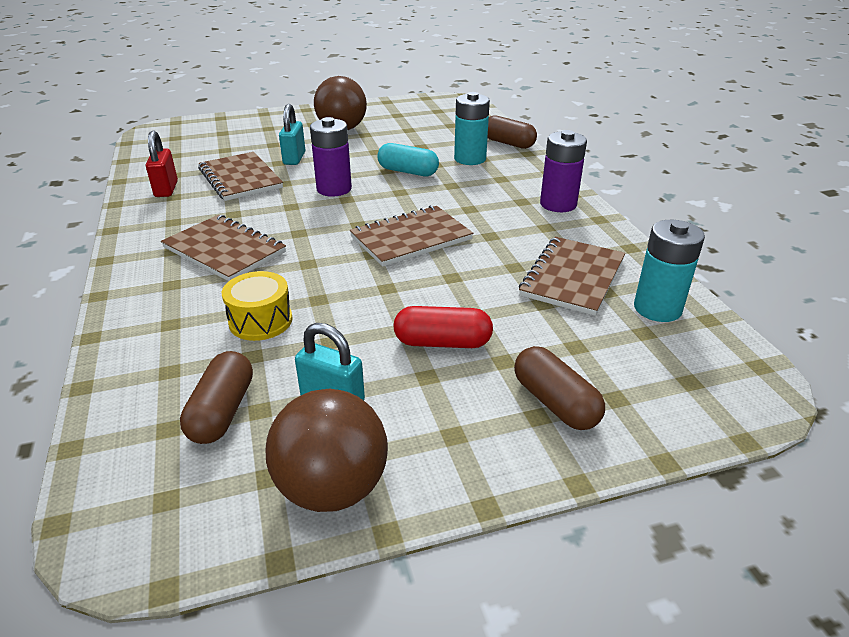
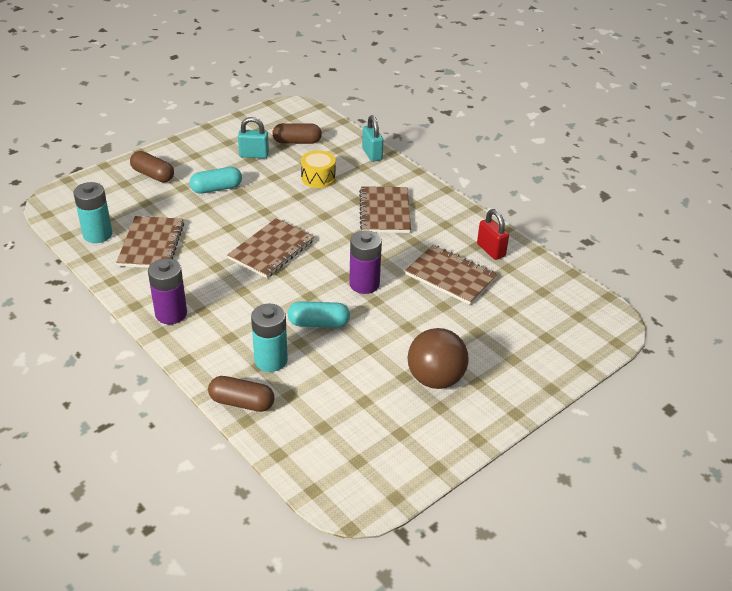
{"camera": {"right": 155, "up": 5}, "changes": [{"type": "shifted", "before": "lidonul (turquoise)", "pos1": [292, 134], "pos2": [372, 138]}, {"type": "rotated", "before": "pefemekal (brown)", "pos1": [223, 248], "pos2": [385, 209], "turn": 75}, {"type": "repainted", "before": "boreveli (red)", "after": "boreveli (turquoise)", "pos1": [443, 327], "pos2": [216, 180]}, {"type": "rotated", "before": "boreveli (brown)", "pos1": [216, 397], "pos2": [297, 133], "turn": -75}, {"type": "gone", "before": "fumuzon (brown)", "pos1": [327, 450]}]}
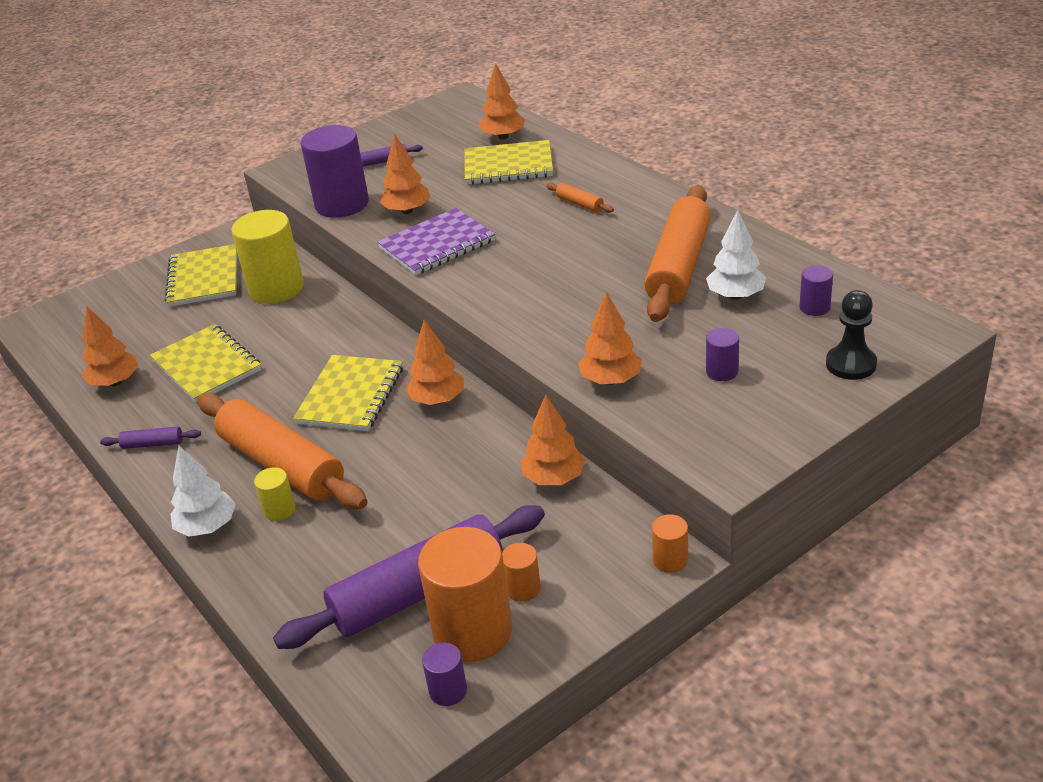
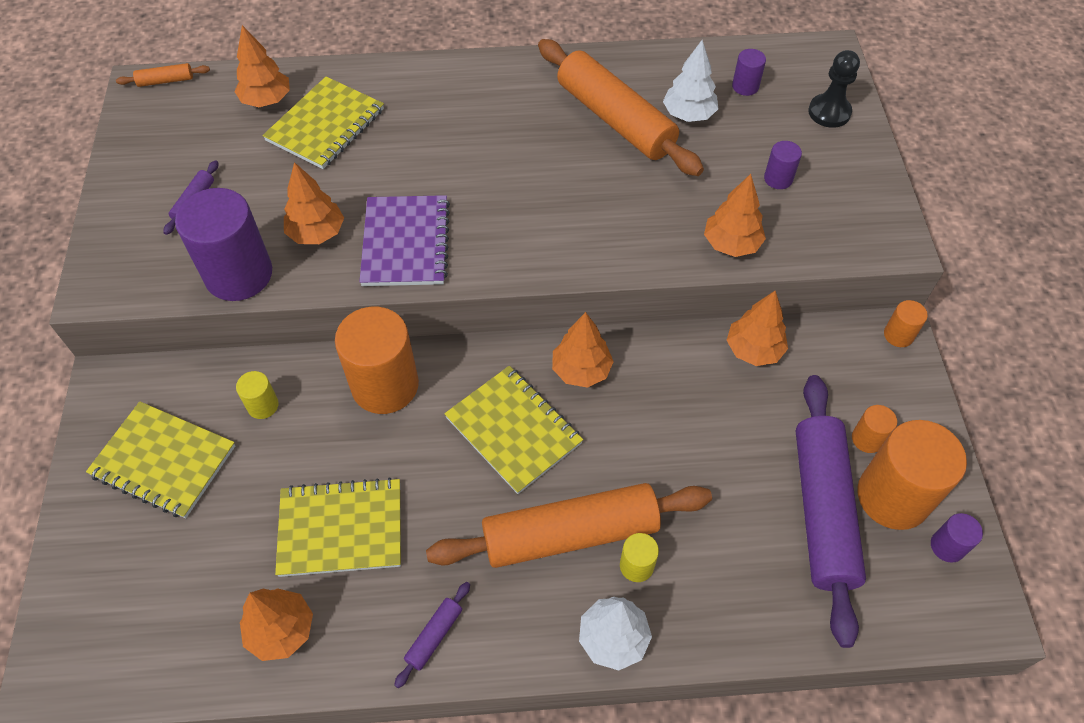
{"camera": {"right": -60, "up": 20}, "changes": [{"type": "shifted", "before": "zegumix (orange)", "pos1": [580, 198], "pos2": [163, 75]}, {"type": "scaled", "before": "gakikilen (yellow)", "pos1": [268, 257], "pos2": [257, 395], "scale": 0.46}, {"type": "new", "after": "gakikilen (orange)", "pos2": [377, 360]}]}
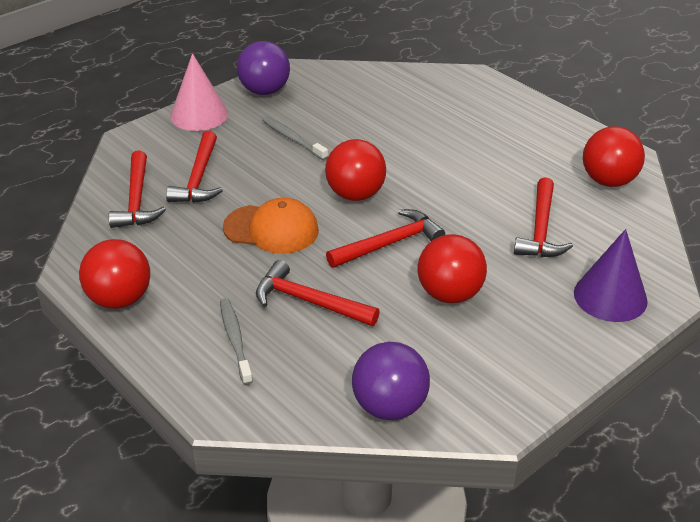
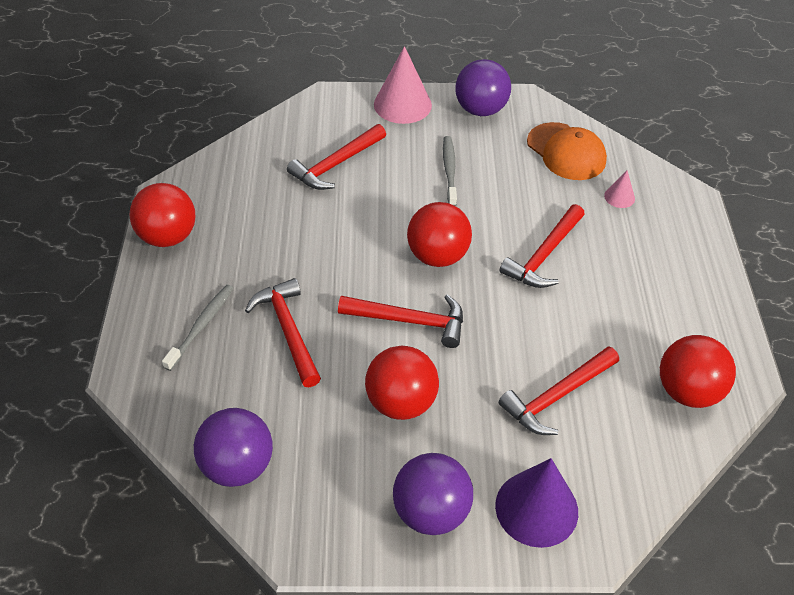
{"camera": {"right": 40, "up": 10}, "changes": [{"type": "shifted", "before": "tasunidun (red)", "pos1": [137, 189], "pos2": [542, 246]}, {"type": "shifted", "before": "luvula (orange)", "pos1": [271, 226], "pos2": [567, 151]}, {"type": "new", "after": "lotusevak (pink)", "pos2": [619, 189]}, {"type": "new", "after": "fumuzon (purple)", "pos2": [433, 494]}]}
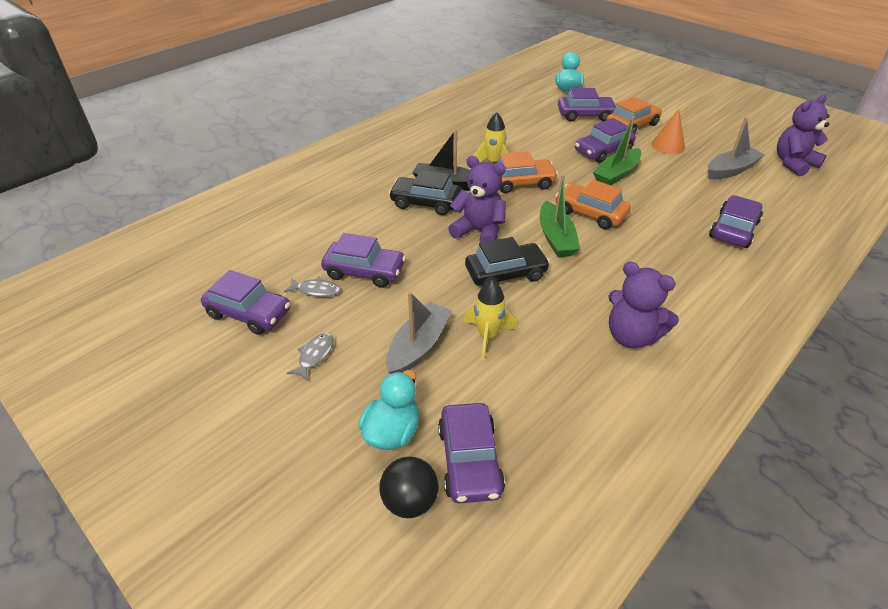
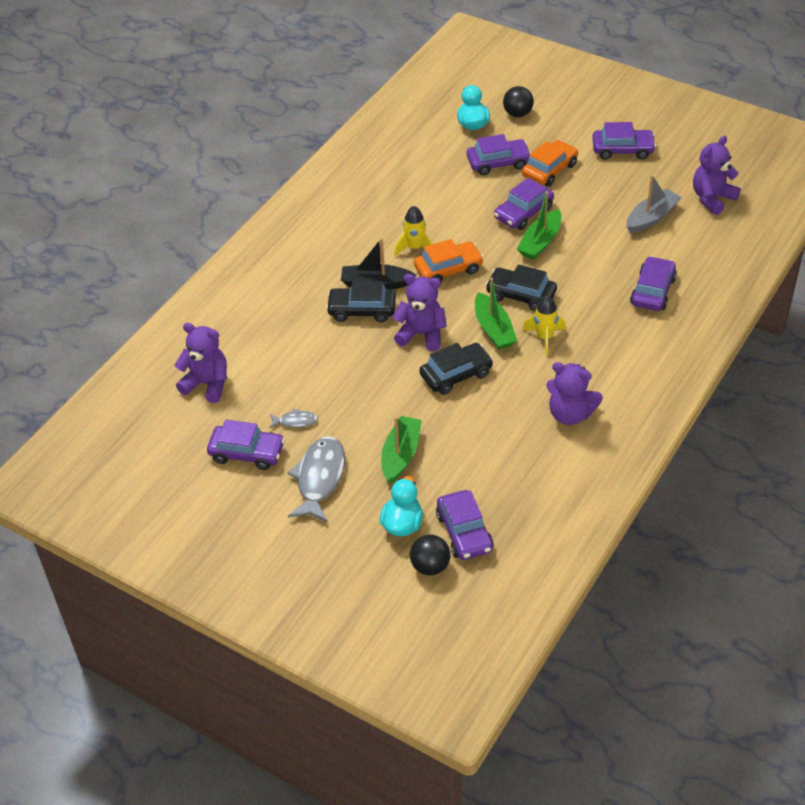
{"camera": {"right": -10, "up": 5}, "changes": [{"type": "gone", "before": "lotusevak (orange)", "pos1": [668, 131]}, {"type": "repainted", "before": "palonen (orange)", "after": "palonen (black)", "pos1": [593, 204], "pos2": [521, 288]}, {"type": "shifted", "before": "palonen (purple)", "pos1": [363, 260], "pos2": [624, 141]}, {"type": "shifted", "before": "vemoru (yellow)", "pos1": [490, 319], "pos2": [544, 325]}, {"type": "repainted", "before": "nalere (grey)", "after": "nalere (green)", "pos1": [419, 333], "pos2": [401, 450]}, {"type": "scaled", "before": "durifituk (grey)", "pos1": [310, 357], "pos2": [316, 479], "scale": 2.08}, {"type": "new", "after": "fumuzon (black)", "pos2": [518, 101]}, {"type": "new", "after": "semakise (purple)", "pos2": [200, 363]}]}
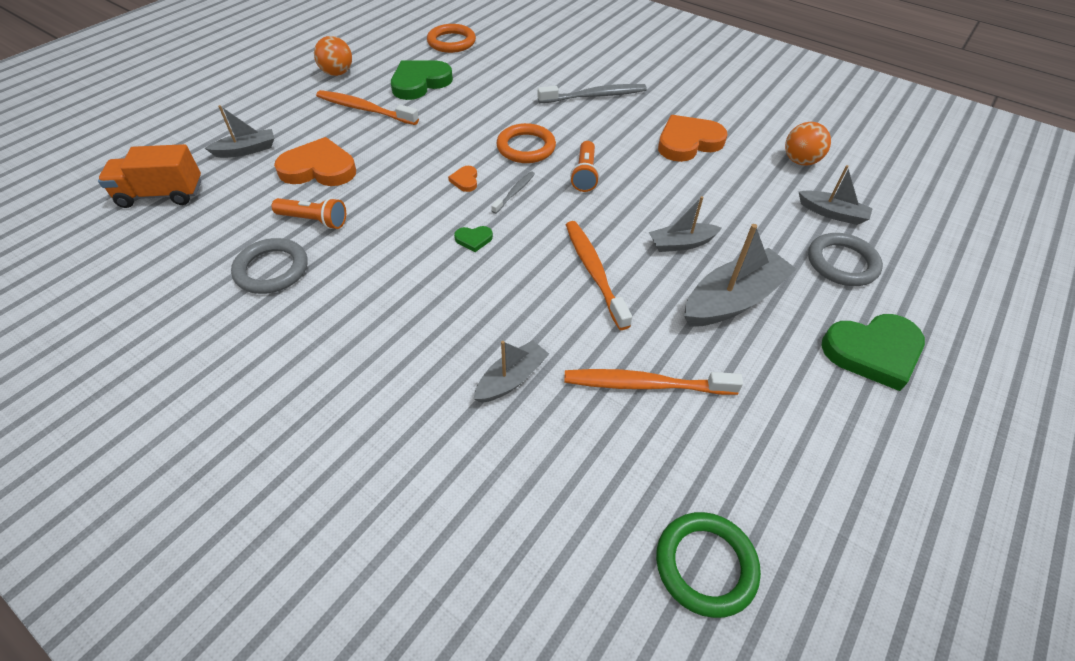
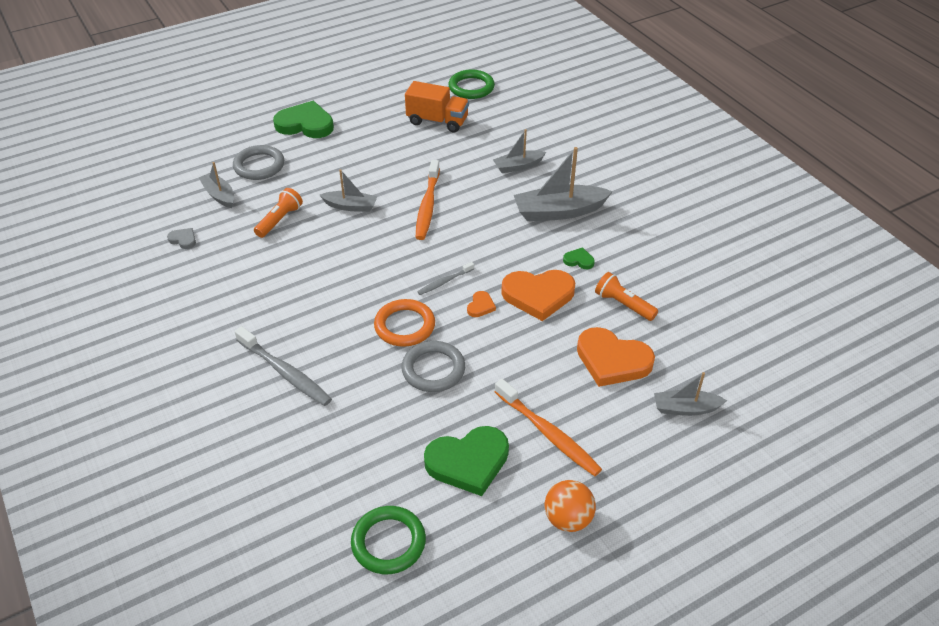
{"camera": {"right": -155, "up": -5}, "changes": [{"type": "repainted", "before": "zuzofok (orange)", "after": "zuzofok (green)", "pos1": [451, 38], "pos2": [388, 540]}, {"type": "rotated", "before": "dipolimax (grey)", "pos1": [592, 93], "pos2": [283, 366], "turn": -150}, {"type": "shifted", "before": "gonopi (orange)", "pos1": [693, 138], "pos2": [538, 295]}, {"type": "swapped", "before": "fumuzon (orange)", "after": "gonopi (grey)", "pos1": [808, 144], "pos2": [181, 238]}, {"type": "shifted", "before": "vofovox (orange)", "pos1": [585, 166], "pos2": [278, 213]}, {"type": "shifted", "before": "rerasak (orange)", "pos1": [149, 176], "pos2": [437, 106]}, {"type": "shifted", "before": "nalere (grey)", "pos1": [740, 275], "pos2": [563, 184]}, {"type": "shifted", "before": "gonopi (green)", "pos1": [473, 239], "pos2": [579, 258]}, {"type": "shifted", "before": "zuzofok (grey)", "pos1": [269, 266], "pos2": [433, 366]}, {"type": "gone", "before": "dipolimax (orange)", "pos1": [653, 382]}]}
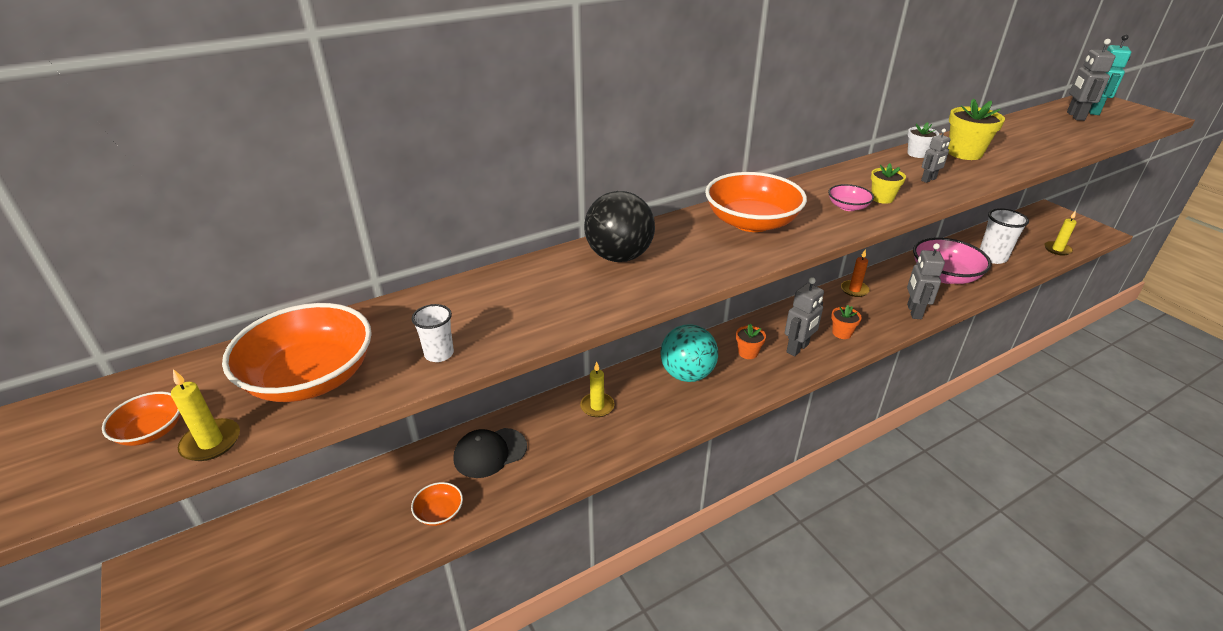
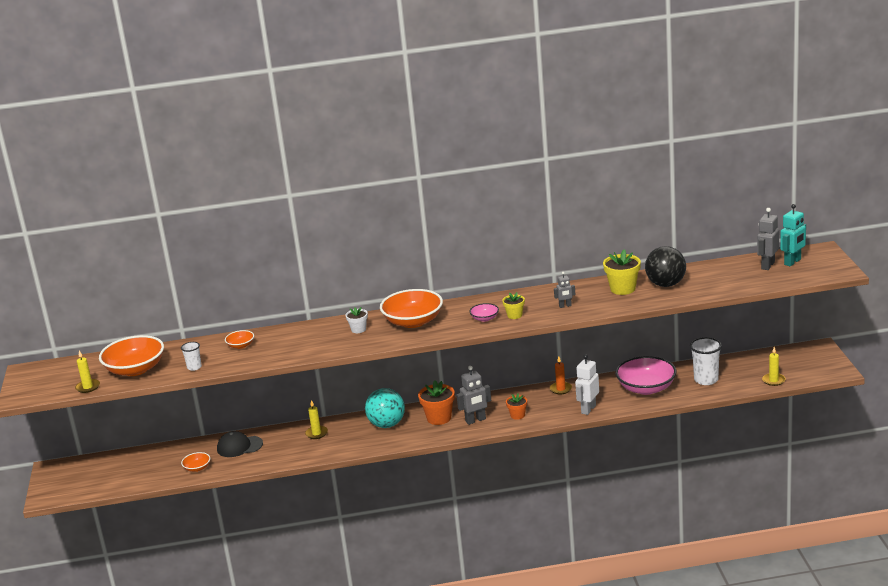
{"camera": {"right": 25, "up": -10}, "changes": [{"type": "shifted", "before": "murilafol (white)", "pos1": [923, 140], "pos2": [356, 320]}, {"type": "shifted", "before": "fumuzon (black)", "pos1": [619, 226], "pos2": [665, 266]}, {"type": "repainted", "before": "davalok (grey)", "after": "davalok (white)", "pos1": [926, 281], "pos2": [587, 384]}, {"type": "scaled", "before": "murilafol (orange)", "pos1": [751, 341], "pos2": [436, 402], "scale": 1.7}, {"type": "shifted", "before": "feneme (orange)", "pos1": [141, 418], "pos2": [239, 339]}]}
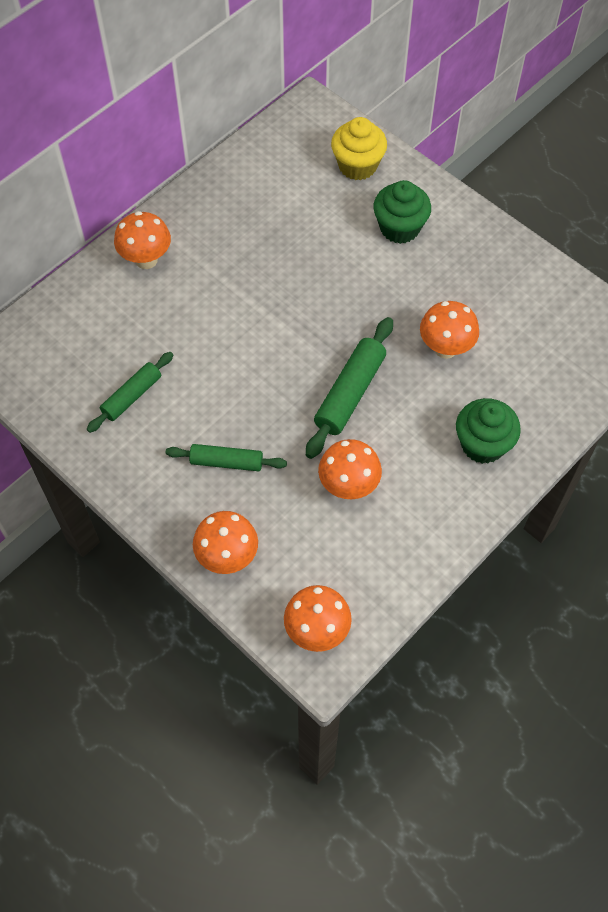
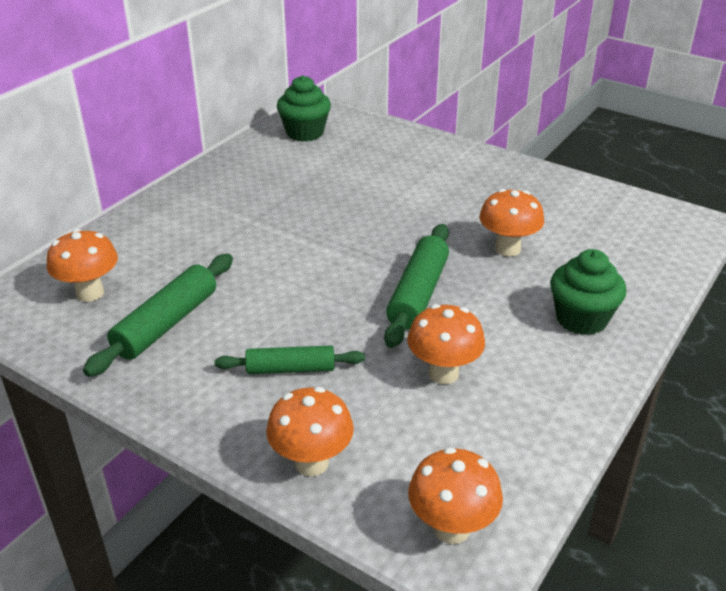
{"camera": {"right": -10, "up": -25}, "changes": [{"type": "gone", "before": "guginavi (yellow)", "pos1": [359, 148]}, {"type": "shifted", "before": "guginavi (green)", "pos1": [402, 212], "pos2": [304, 108]}, {"type": "shifted", "before": "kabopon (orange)", "pos1": [142, 240], "pos2": [82, 265]}, {"type": "scaled", "before": "zegumix (green)", "pos1": [130, 392], "pos2": [158, 315], "scale": 1.51}]}
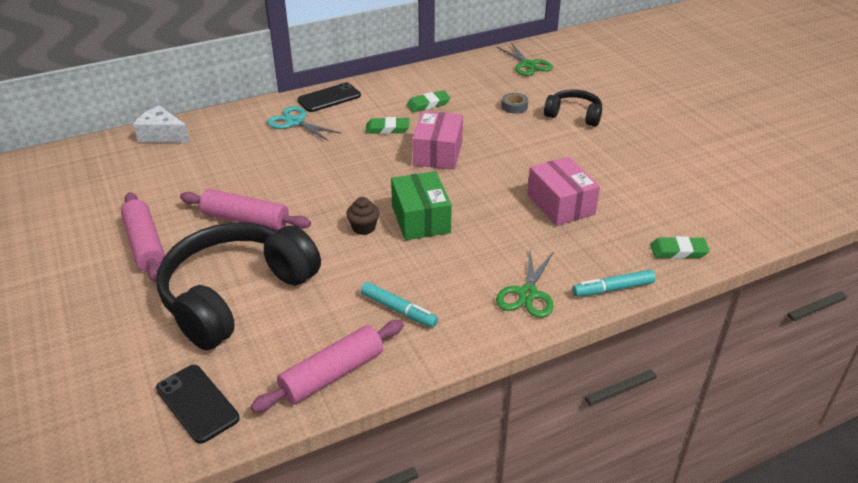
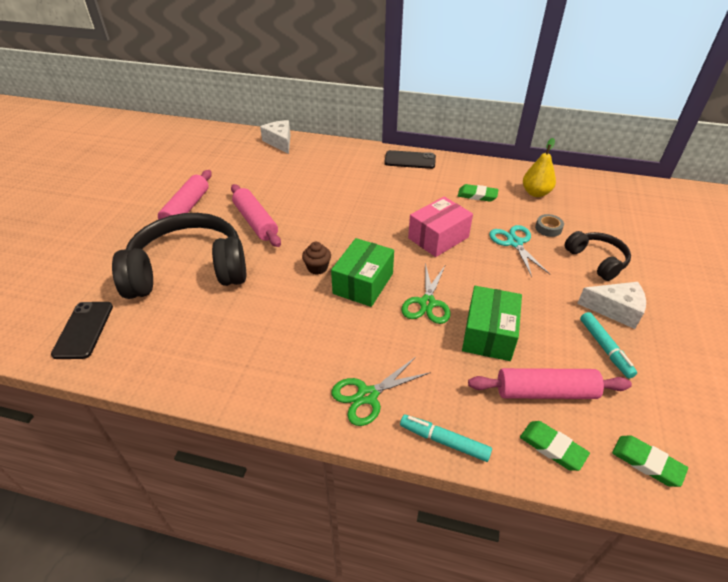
{"camera": {"right": 40, "up": 5}, "changes": [{"type": "shifted", "before": "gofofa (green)", "pos1": [525, 59], "pos2": [426, 293]}, {"type": "shifted", "before": "gofofa (turquoise)", "pos1": [304, 123], "pos2": [519, 251]}, {"type": "shifted", "before": "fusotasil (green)", "pos1": [387, 125], "pos2": [650, 461]}, {"type": "repainted", "before": "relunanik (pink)", "after": "relunanik (green)", "pos1": [563, 191], "pos2": [492, 323]}, {"type": "shifted", "before": "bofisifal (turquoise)", "pos1": [399, 305], "pos2": [608, 345]}, {"type": "shifted", "before": "zegumix (pink)", "pos1": [327, 366], "pos2": [550, 383]}, {"type": "new", "after": "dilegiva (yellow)", "pos2": [539, 167]}, {"type": "new", "after": "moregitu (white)", "pos2": [611, 305]}]}
